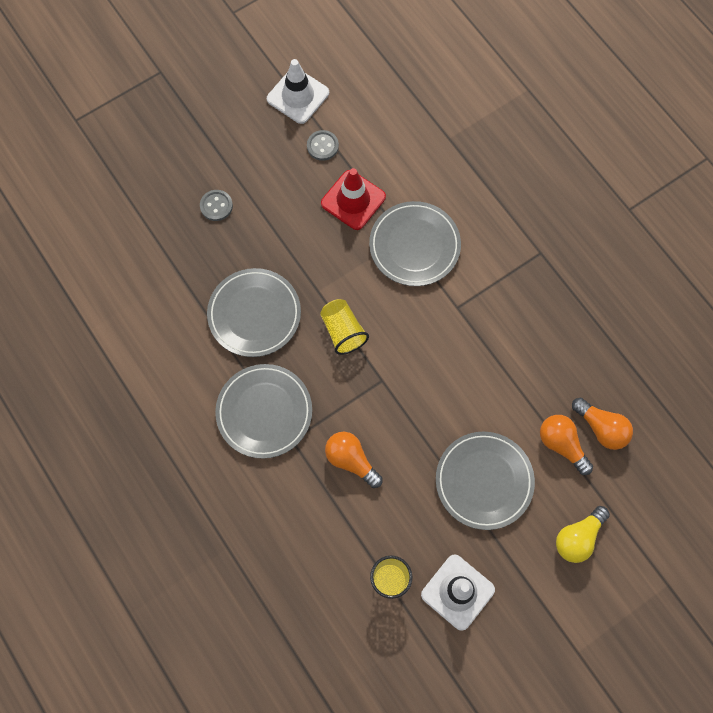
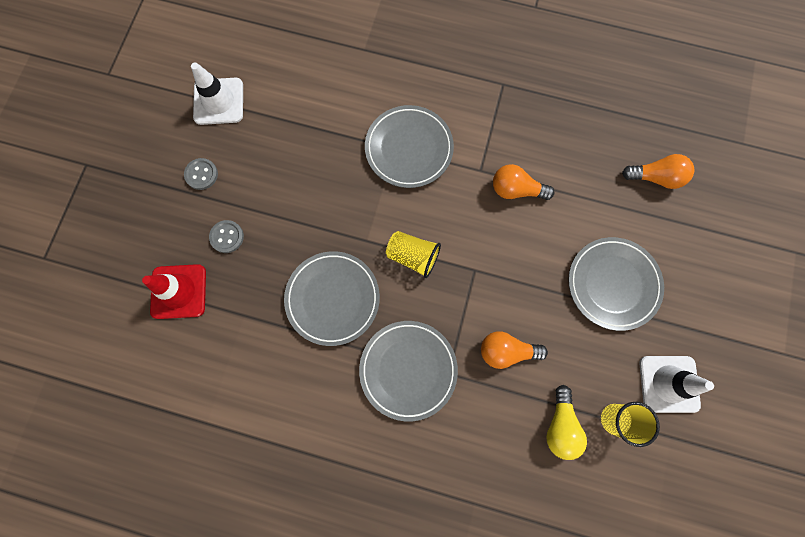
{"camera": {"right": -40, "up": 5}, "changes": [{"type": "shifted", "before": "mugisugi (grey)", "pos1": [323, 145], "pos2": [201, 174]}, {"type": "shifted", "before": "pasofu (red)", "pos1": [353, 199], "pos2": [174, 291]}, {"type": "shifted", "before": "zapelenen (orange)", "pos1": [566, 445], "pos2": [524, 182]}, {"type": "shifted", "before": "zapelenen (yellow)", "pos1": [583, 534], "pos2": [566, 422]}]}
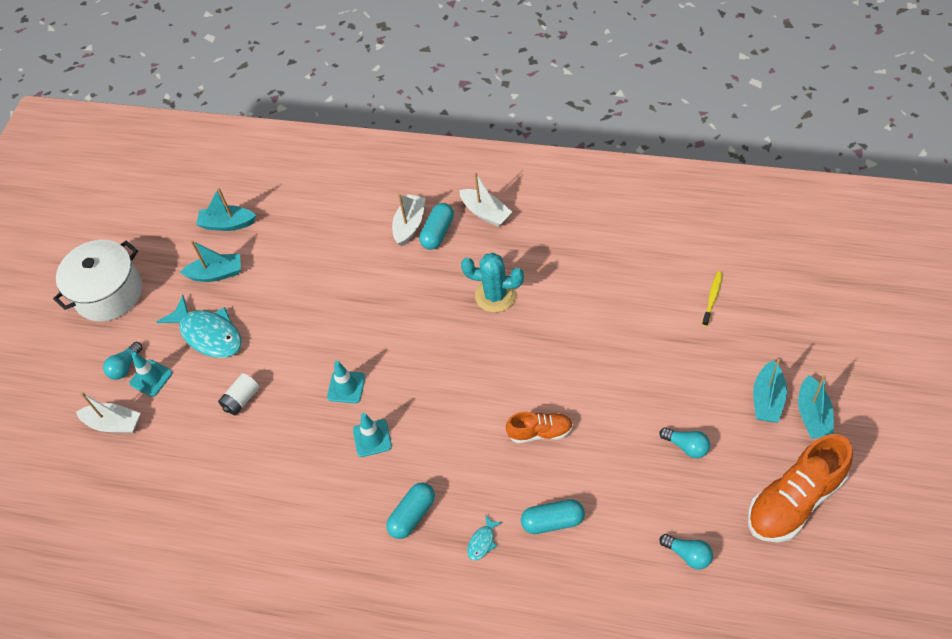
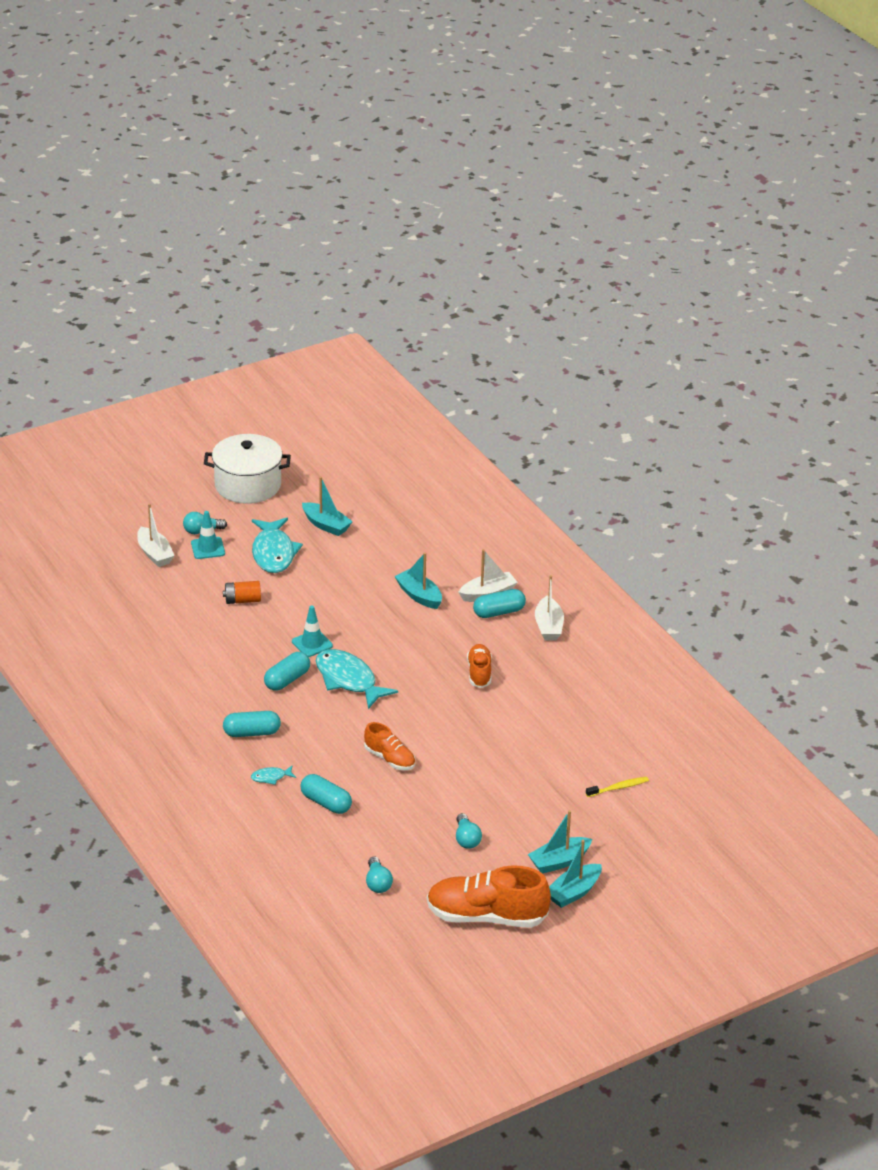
{"camera": {"right": 40, "up": -20}, "changes": [{"type": "shifted", "before": "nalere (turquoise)", "pos1": [226, 209], "pos2": [418, 581]}, {"type": "swapped", "before": "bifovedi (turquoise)", "after": "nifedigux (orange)", "pos1": [492, 282], "pos2": [479, 666]}, {"type": "repainted", "before": "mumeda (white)", "after": "mumeda (orange)", "pos1": [238, 394], "pos2": [242, 592]}, {"type": "swapped", "before": "pasofu (turquoise)", "after": "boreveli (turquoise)", "pos1": [372, 435], "pos2": [287, 671]}, {"type": "new", "after": "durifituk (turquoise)", "pos2": [357, 679]}]}
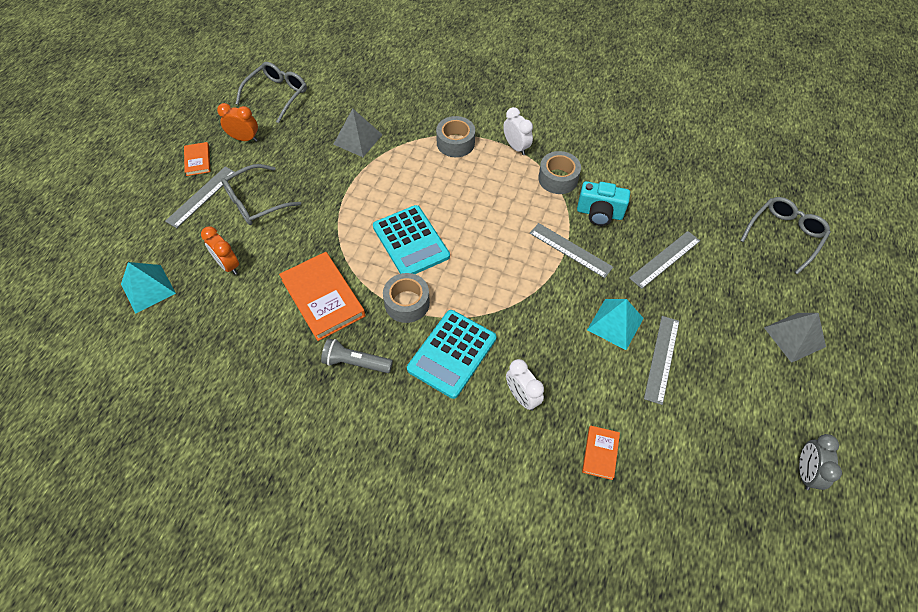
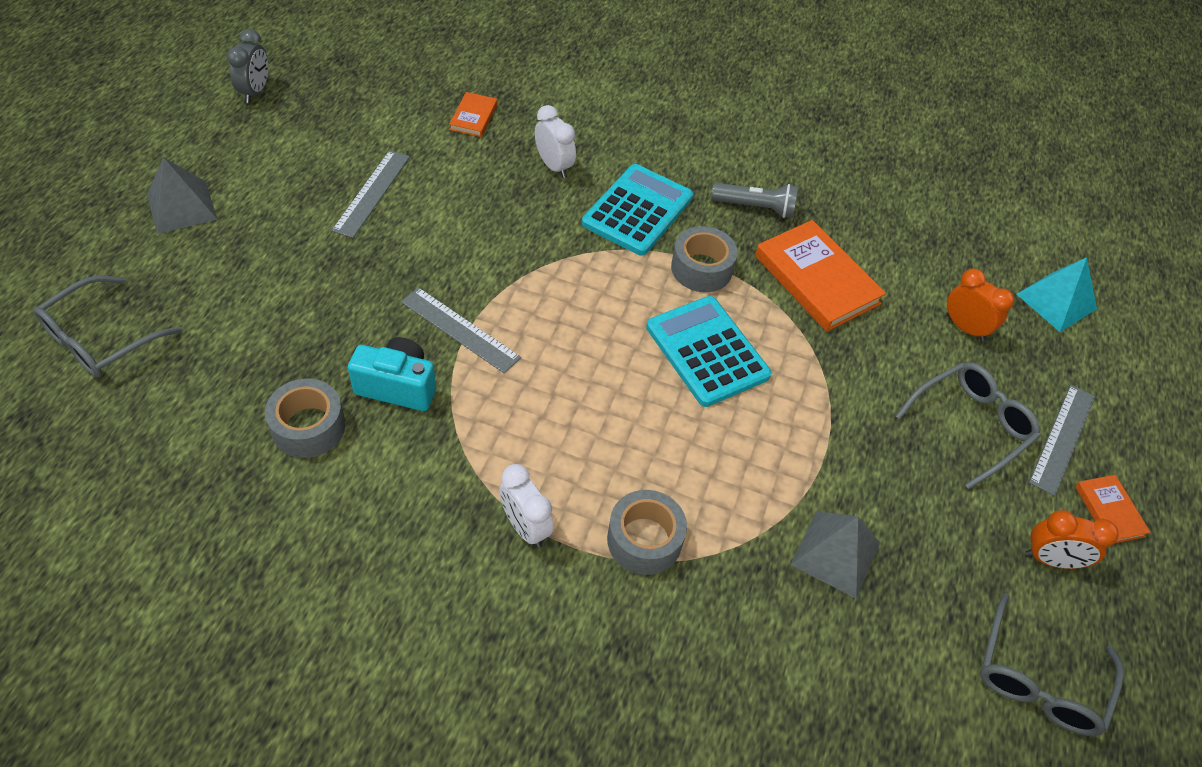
{"camera": {"right": 175, "up": -5}, "changes": [{"type": "shifted", "before": "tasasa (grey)", "pos1": [559, 172], "pos2": [305, 418]}, {"type": "gone", "before": "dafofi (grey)", "pos1": [664, 260]}, {"type": "gone", "before": "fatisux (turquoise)", "pos1": [615, 324]}]}
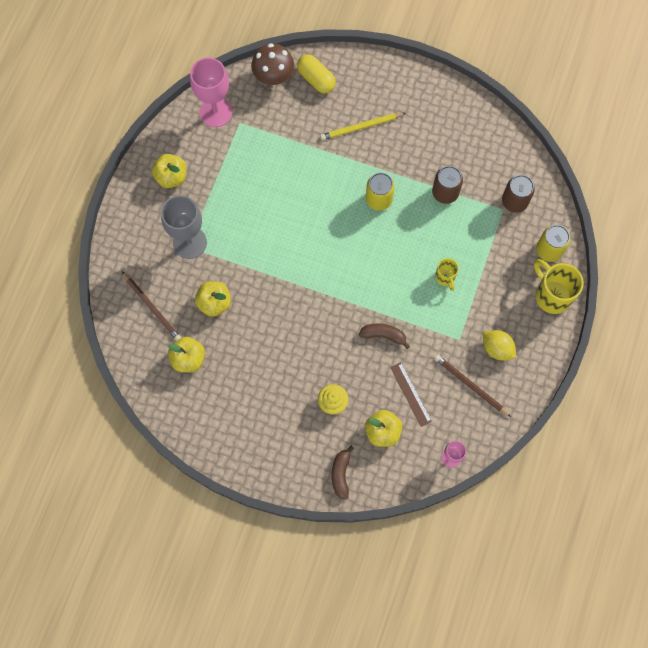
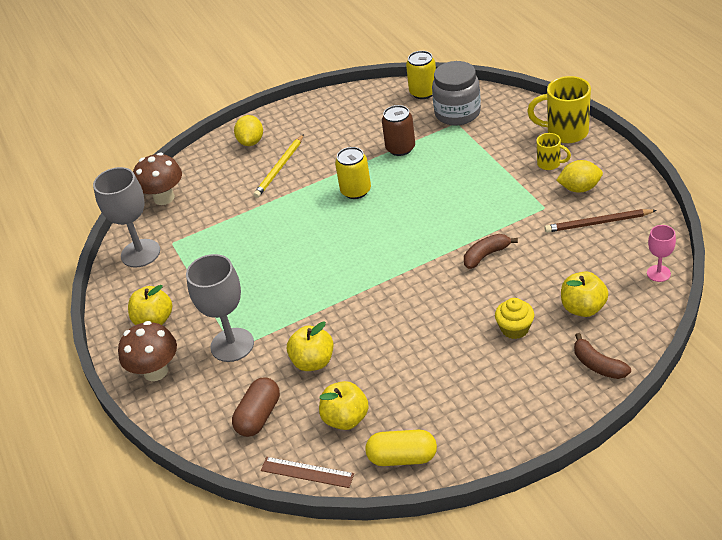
{"camera": {"right": -40, "up": -30}, "changes": [{"type": "shifted", "before": "boreveli (yellow)", "pos1": [316, 74], "pos2": [401, 448]}, {"type": "repainted", "before": "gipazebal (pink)", "after": "gipazebal (grey)", "pos1": [211, 92], "pos2": [126, 217]}, {"type": "swapped", "before": "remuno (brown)", "after": "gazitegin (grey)", "pos1": [518, 194], "pos2": [456, 93]}, {"type": "shifted", "before": "remuno (yellow)", "pos1": [553, 243], "pos2": [421, 75]}, {"type": "shifted", "before": "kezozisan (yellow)", "pos1": [447, 274], "pos2": [554, 151]}, {"type": "swapped", "before": "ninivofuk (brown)", "after": "boreveli (brown)", "pos1": [151, 306], "pos2": [256, 407]}, {"type": "shifted", "before": "dafofi (brown)", "pos1": [411, 394], "pos2": [307, 472]}, {"type": "new", "after": "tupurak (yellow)", "pos2": [248, 130]}, {"type": "new", "after": "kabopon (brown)", "pos2": [147, 351]}]}
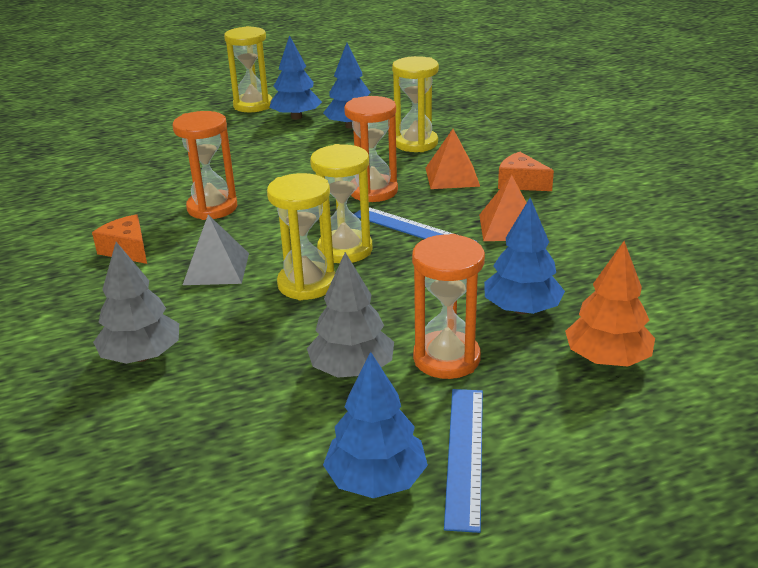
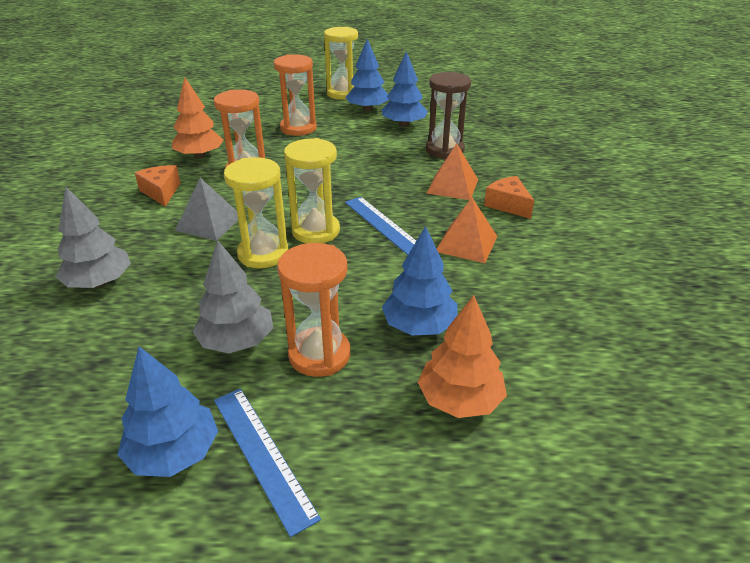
{"camera": {"right": 20, "up": 5}, "changes": [{"type": "repainted", "before": "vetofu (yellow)", "after": "vetofu (brown)", "pos1": [415, 104], "pos2": [448, 115]}, {"type": "shifted", "before": "vetofu (orange)", "pos1": [371, 149], "pos2": [295, 95]}, {"type": "rotated", "before": "dafofi (blue)", "pos1": [463, 461], "pos2": [267, 462], "turn": -60}, {"type": "new", "after": "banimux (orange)", "pos2": [198, 118]}]}
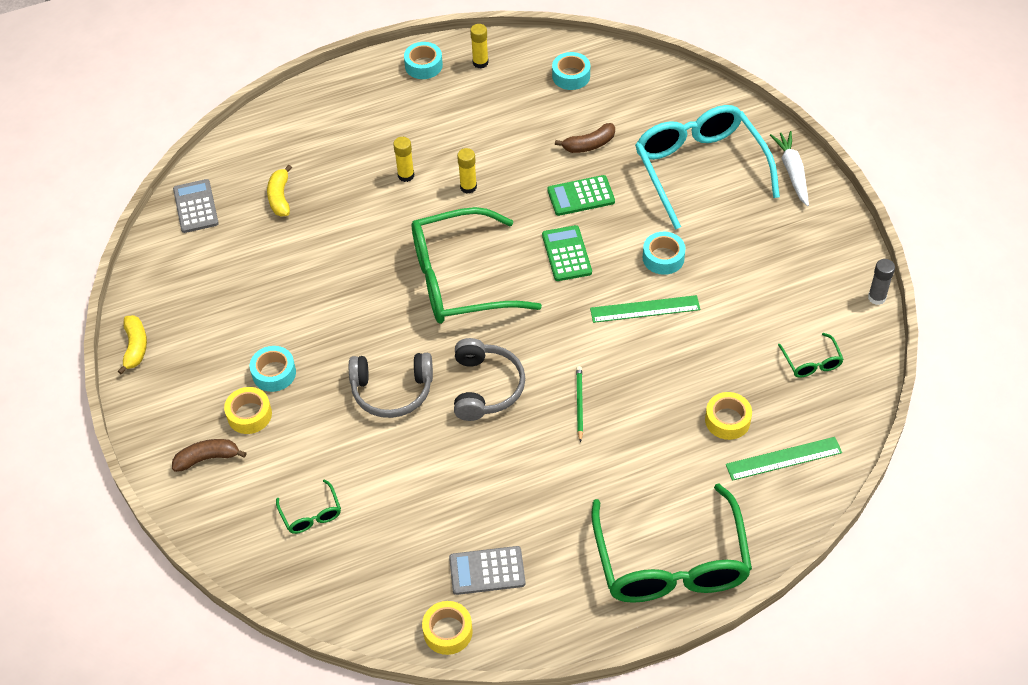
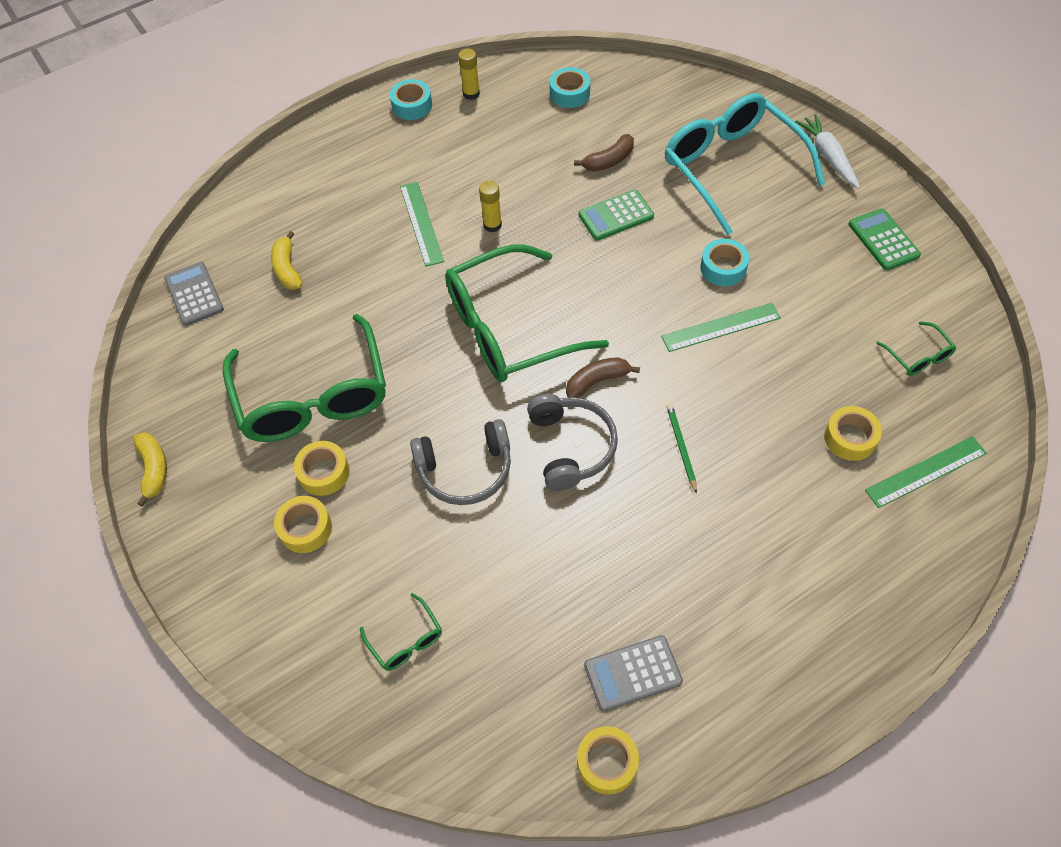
{"camera": {"right": -10, "up": 5}, "changes": [{"type": "swapped", "before": "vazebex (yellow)", "after": "dafofi (green)", "pos1": [403, 159], "pos2": [422, 224]}, {"type": "shifted", "before": "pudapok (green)", "pos1": [567, 253], "pos2": [884, 239]}, {"type": "gone", "before": "vazebex (grey)", "pos1": [881, 282]}, {"type": "repainted", "before": "tasasa (turquoise)", "after": "tasasa (yellow)", "pos1": [273, 369], "pos2": [321, 468]}, {"type": "shifted", "before": "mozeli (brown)", "pos1": [209, 455], "pos2": [603, 377]}, {"type": "shifted", "before": "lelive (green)", "pos1": [671, 543], "pos2": [304, 378]}]}
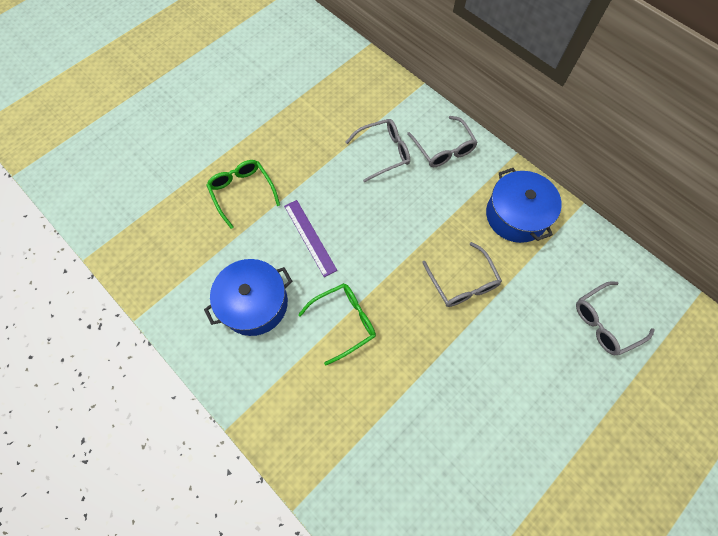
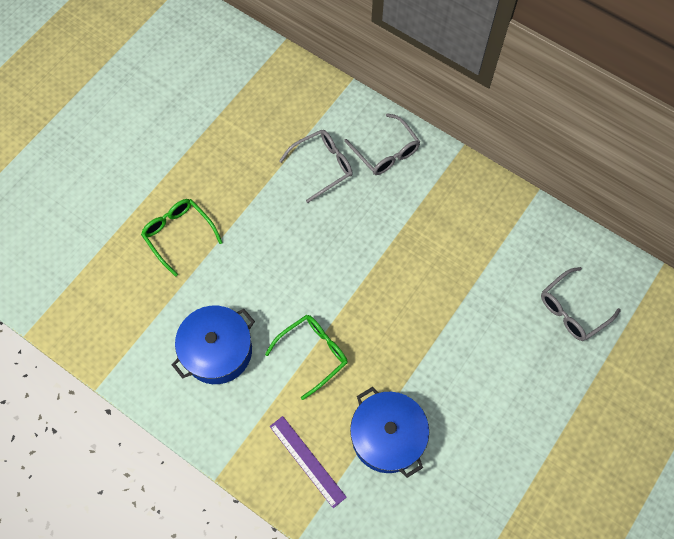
{"camera": {"right": -10, "up": 0}, "changes": [{"type": "shifted", "before": "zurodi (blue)", "pos1": [524, 205], "pos2": [389, 432]}, {"type": "shifted", "before": "dafofi (purple)", "pos1": [310, 238], "pos2": [308, 462]}, {"type": "gone", "before": "lelive (grey)", "pos1": [462, 274]}]}
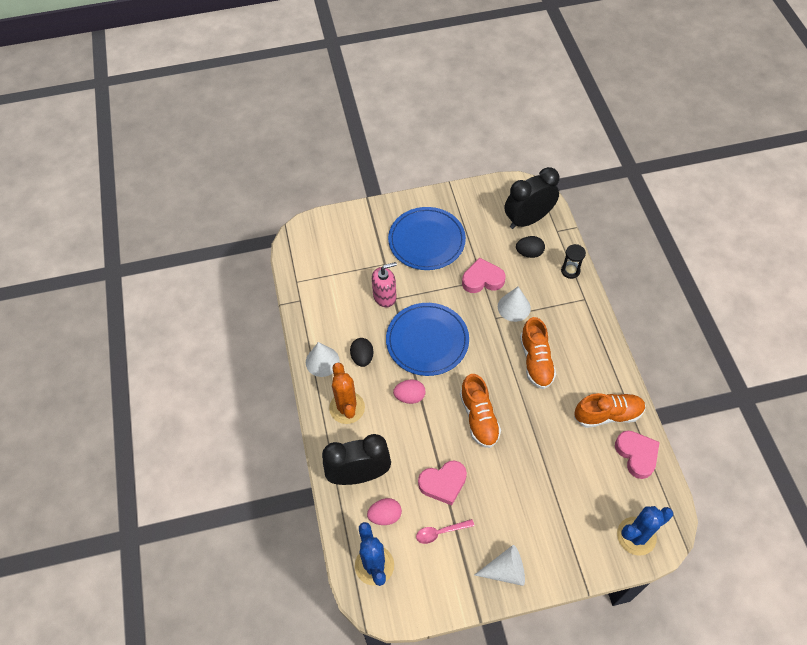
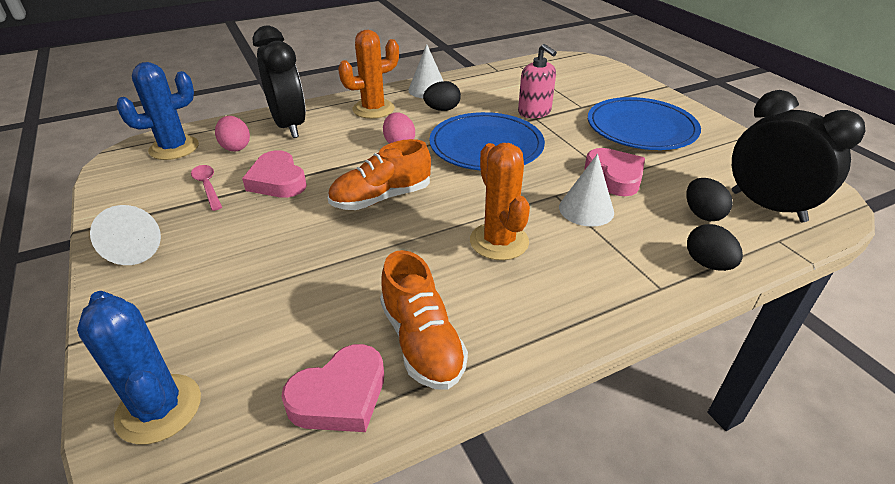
{"camera": {"right": 75, "up": -20}, "changes": [{"type": "swapped", "before": "vetofu (black)", "after": "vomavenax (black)", "pos1": [573, 261], "pos2": [715, 247]}, {"type": "swapped", "before": "nifedigux (orange)", "after": "bifovedi (orange)", "pos1": [538, 353], "pos2": [500, 201]}]}
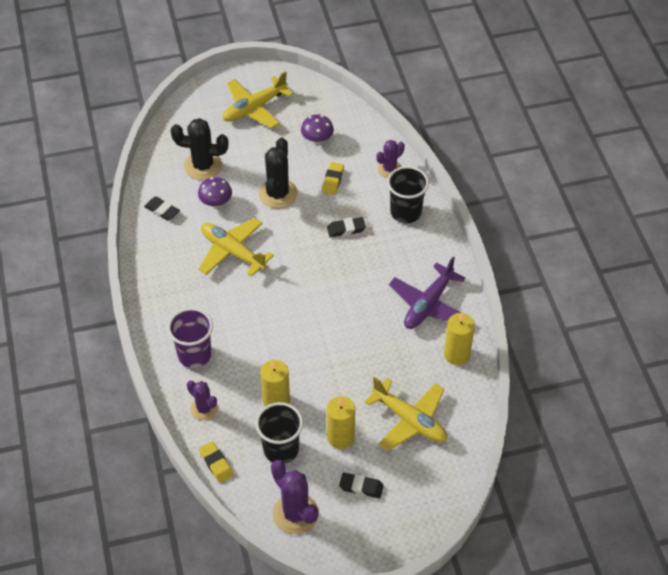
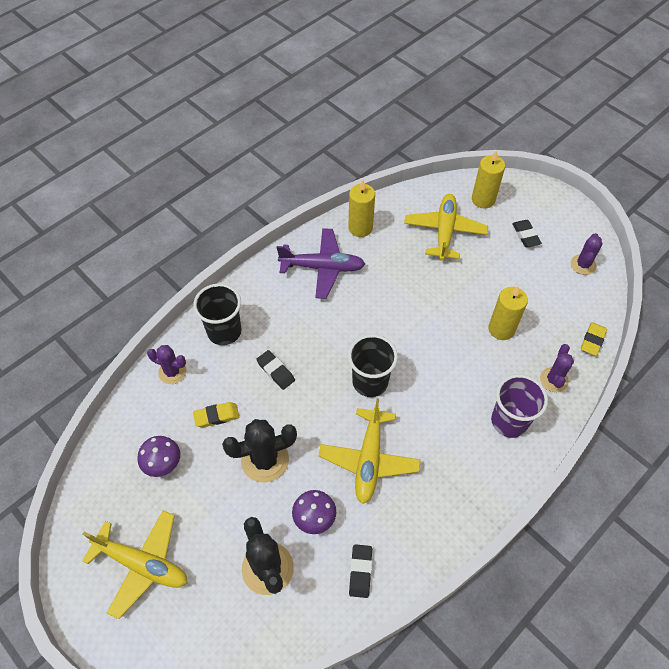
{"camera": {"right": -120, "up": 5}, "changes": [{"type": "shifted", "before": "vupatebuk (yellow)", "pos1": [341, 422], "pos2": [488, 179]}, {"type": "shifted", "before": "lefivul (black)", "pos1": [279, 433], "pos2": [373, 365]}, {"type": "scaled", "before": "bifovedi (purple)", "pos1": [295, 497], "pos2": [587, 254], "scale": 0.63}]}
